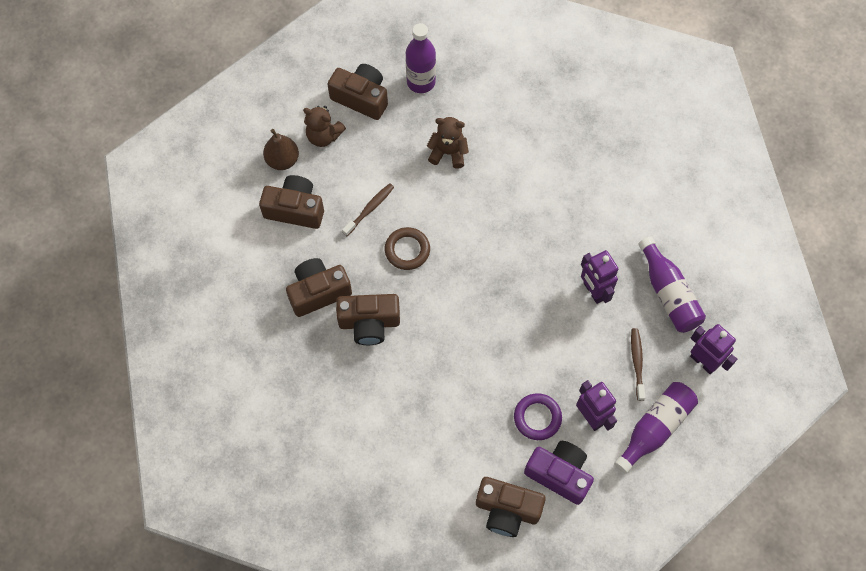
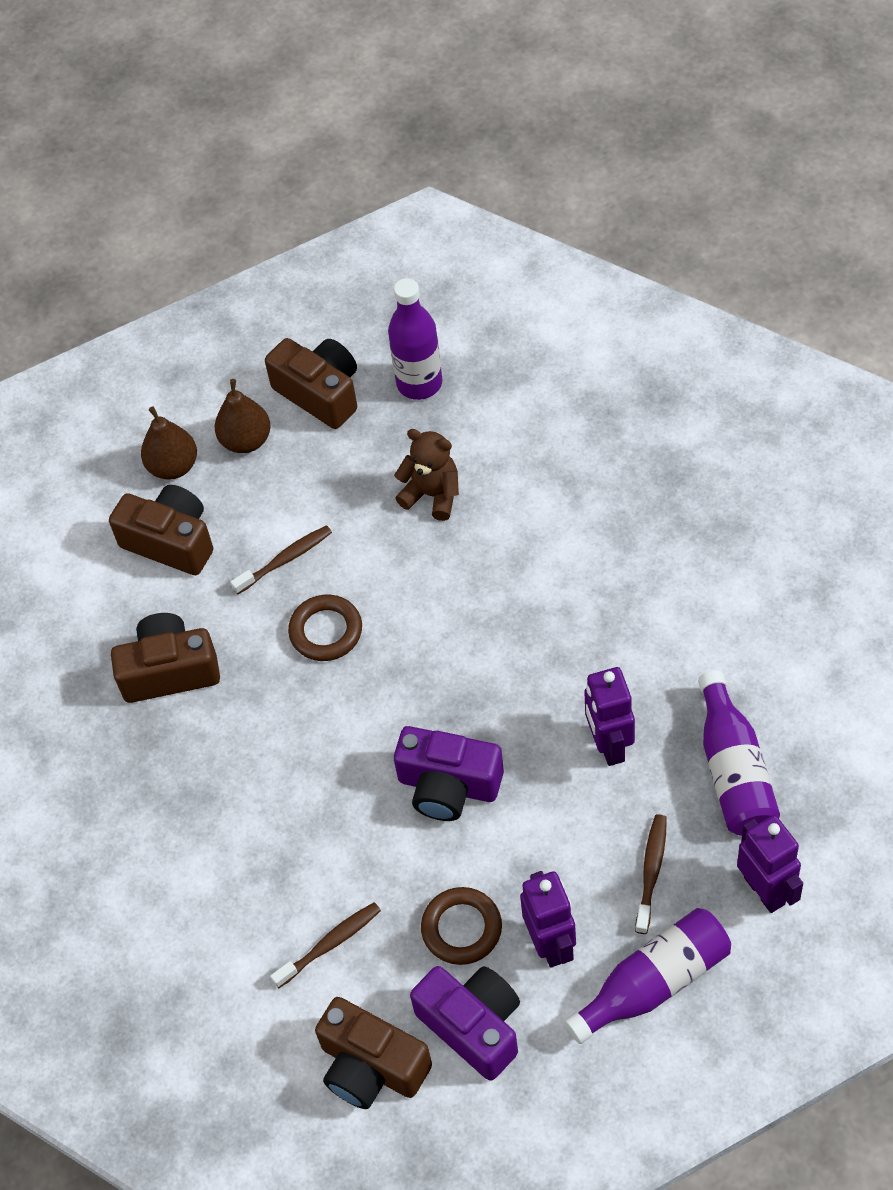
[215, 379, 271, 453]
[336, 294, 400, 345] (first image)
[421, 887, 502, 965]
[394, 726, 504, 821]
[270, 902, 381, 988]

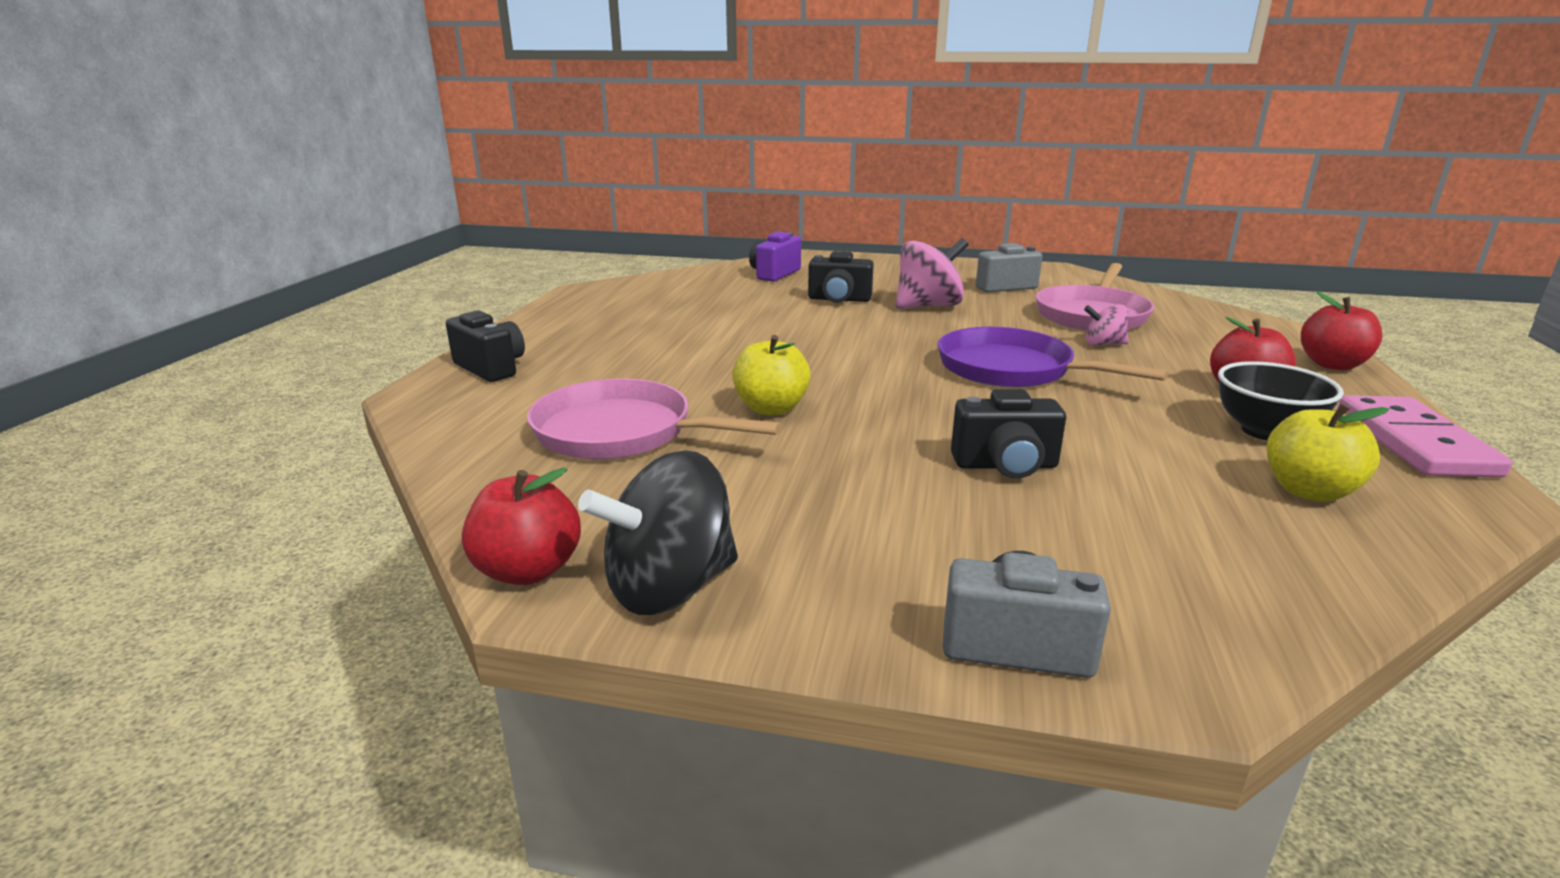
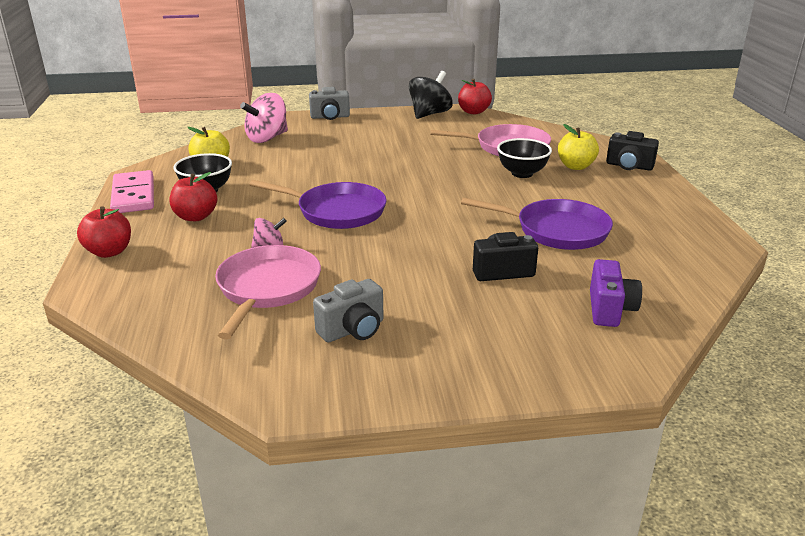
[240, 93, 288, 143]
[558, 124, 599, 170]
[951, 389, 1066, 479] (first image)
[497, 138, 552, 178]
[461, 197, 613, 250]

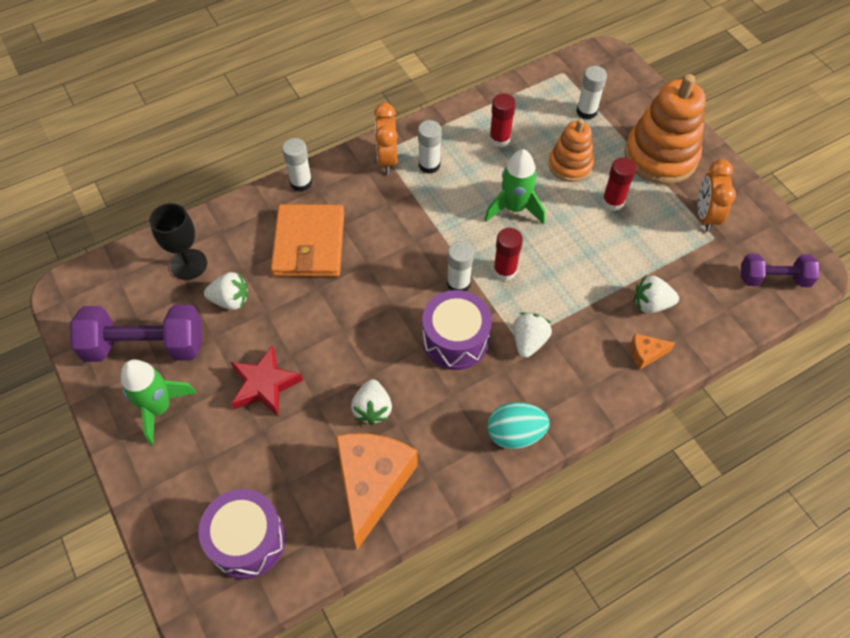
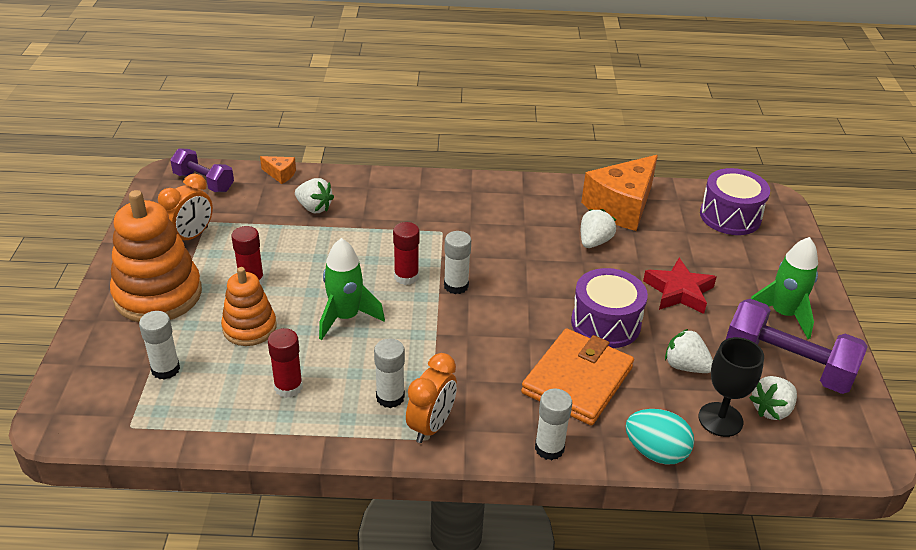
[571, 268, 648, 348]
[749, 376, 797, 420]
[260, 156, 296, 184]
[625, 409, 694, 465]

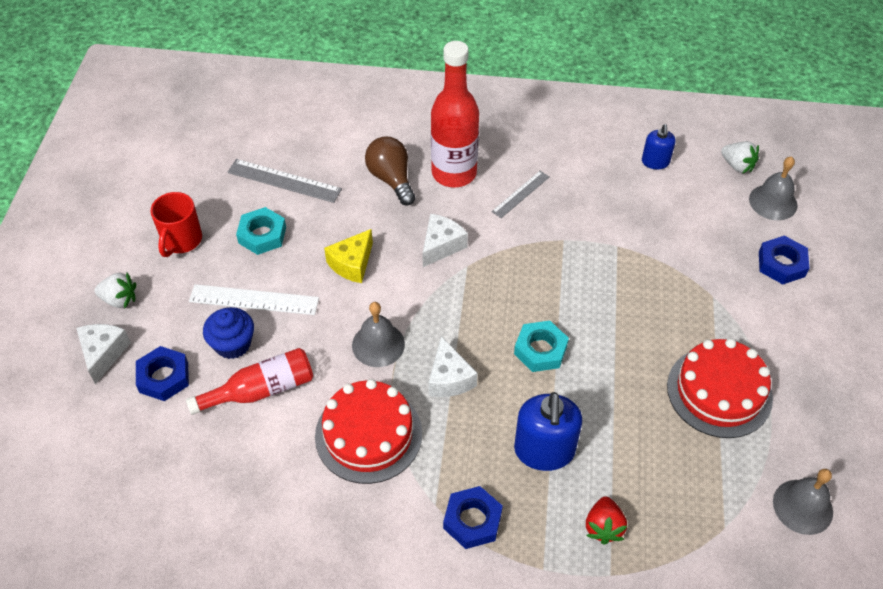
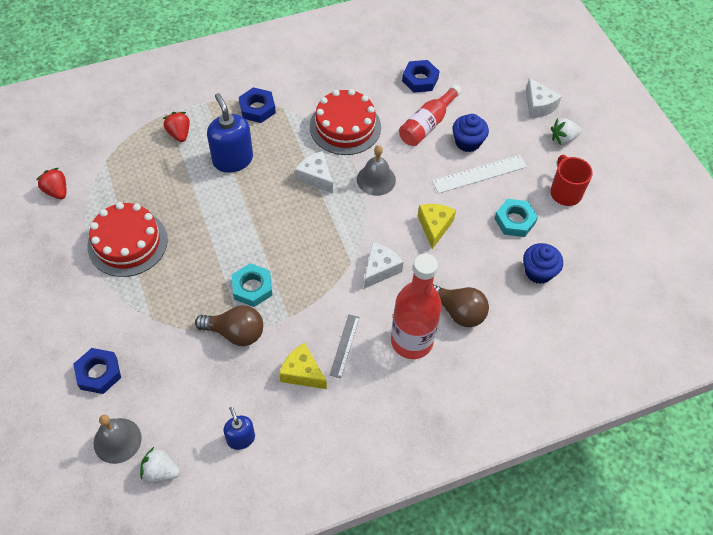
[523, 243, 563, 284]
[364, 242, 404, 289]
[232, 263, 272, 307]
[402, 60, 440, 93]
[36, 168, 66, 199]
[195, 305, 263, 346]
[279, 343, 327, 389]

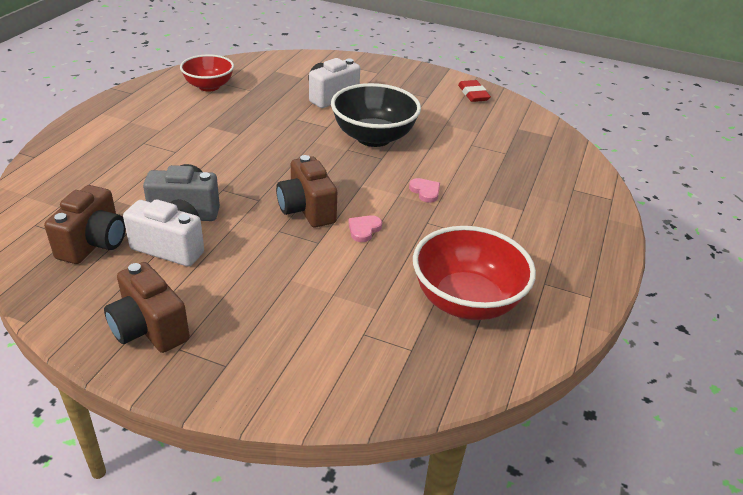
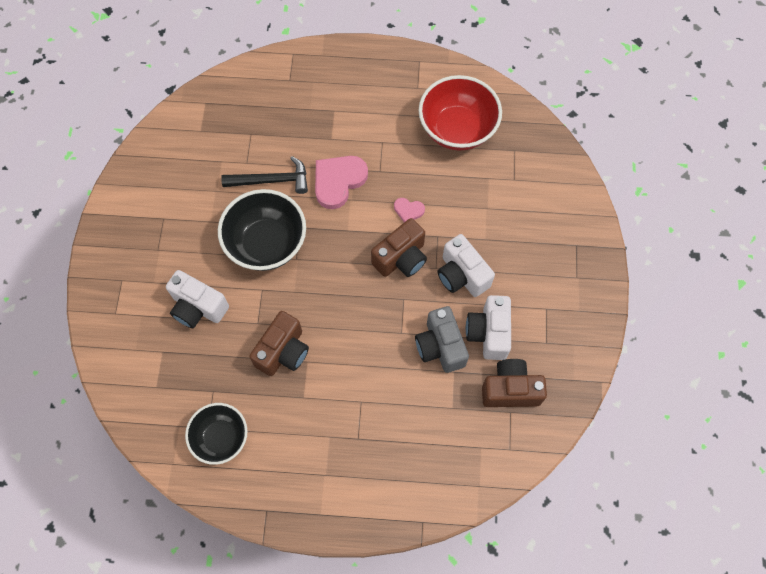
[185, 403, 248, 465]
[458, 80, 491, 102] (first image)
[315, 156, 368, 209]
[249, 311, 309, 376]
[221, 156, 308, 194]
[437, 234, 495, 297]

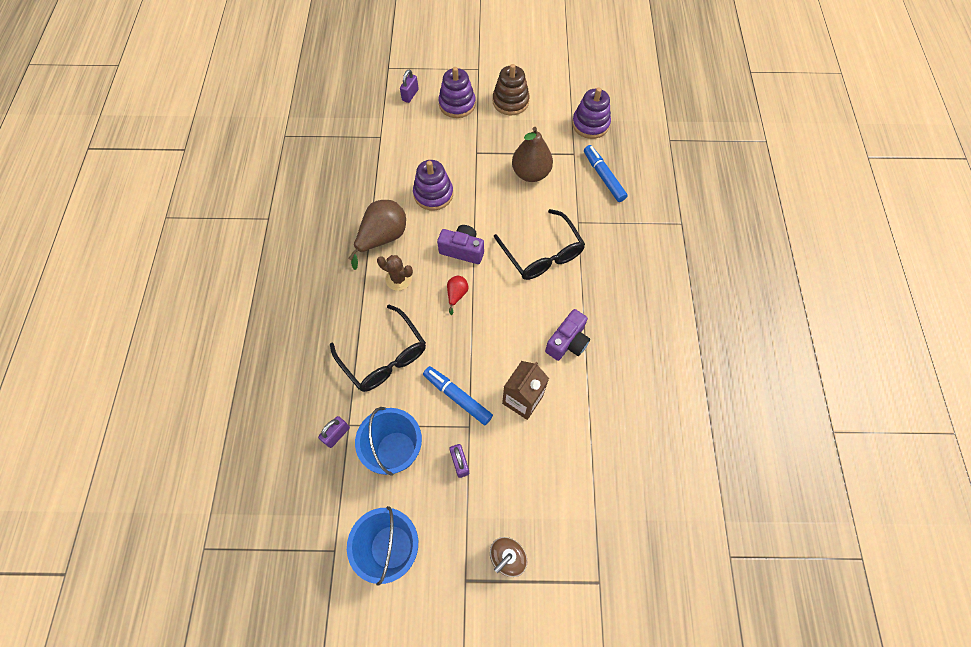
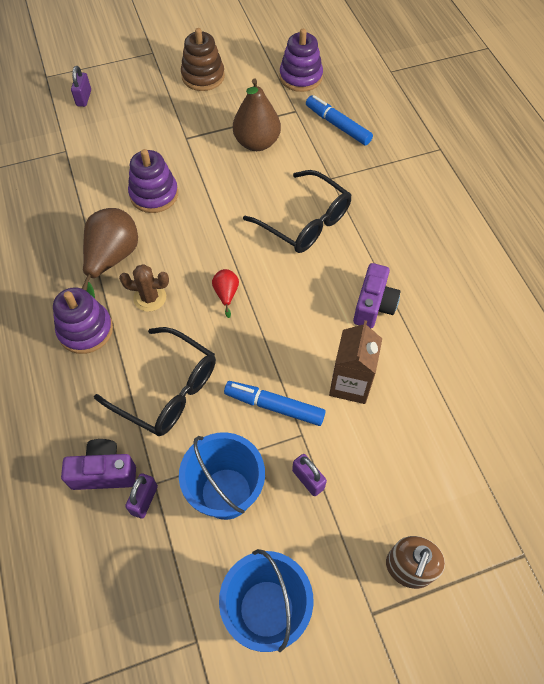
[53, 287, 113, 354]
[61, 439, 136, 490]

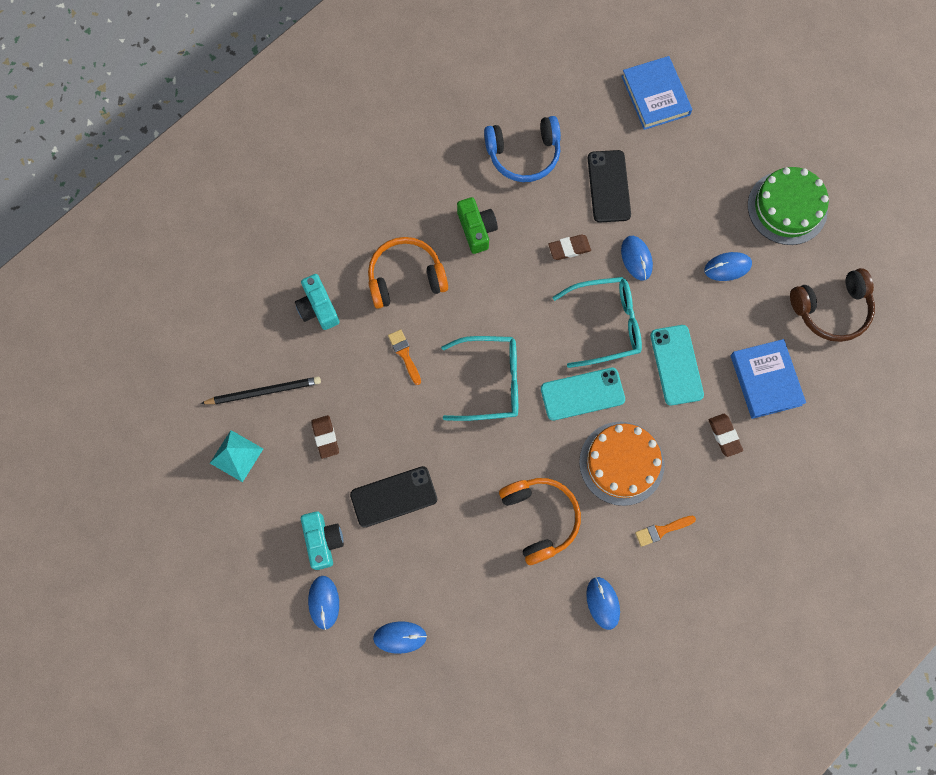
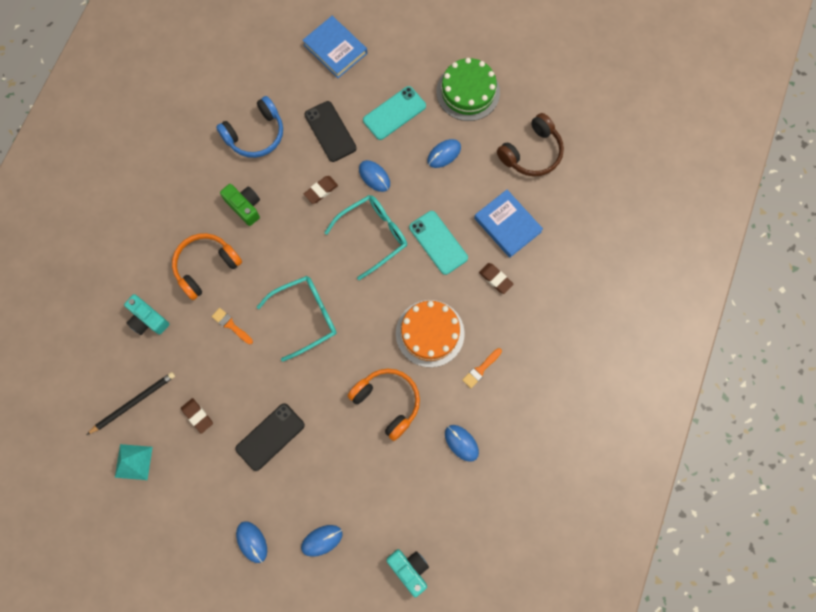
[363, 86, 426, 140]
[386, 549, 429, 597]

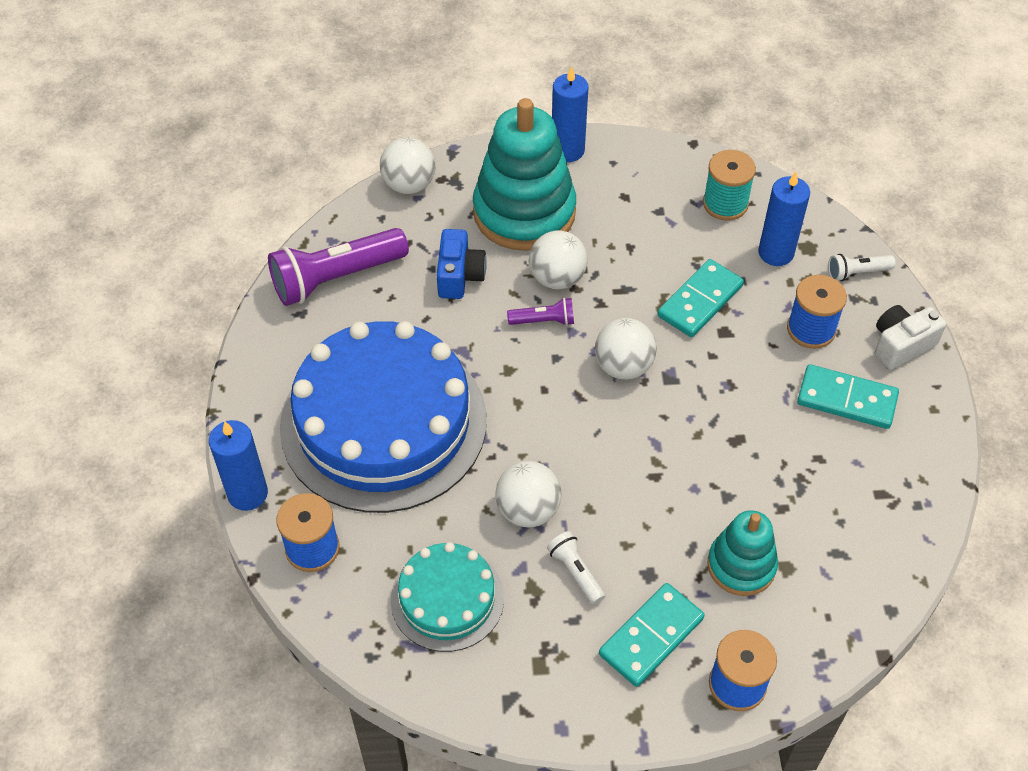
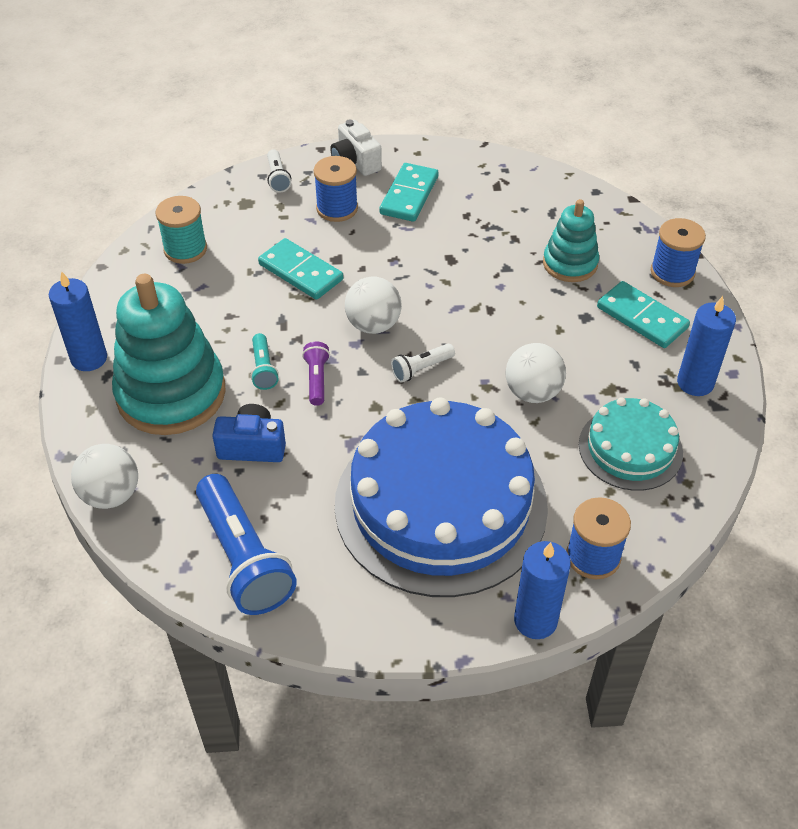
[677, 296, 736, 396]
[196, 474, 297, 615]
[251, 333, 279, 390]
[391, 344, 455, 382]

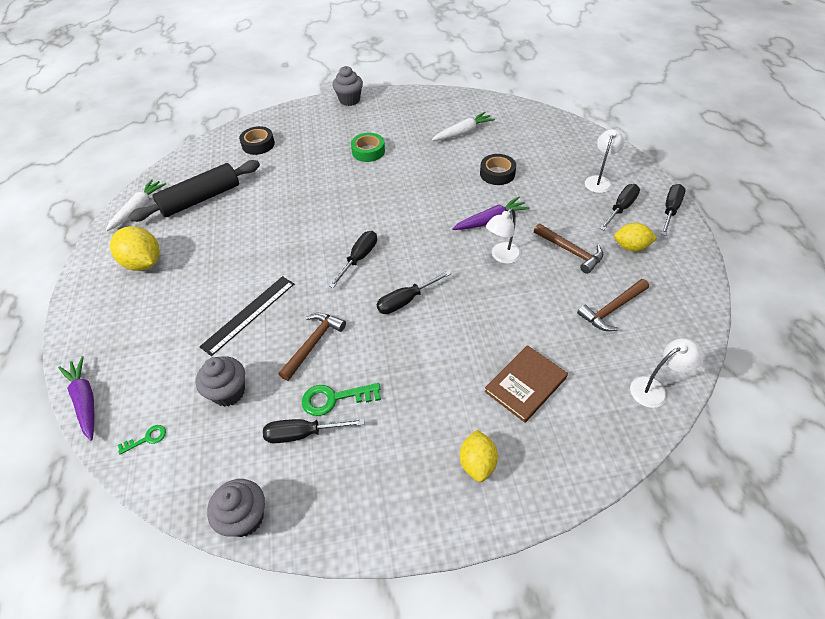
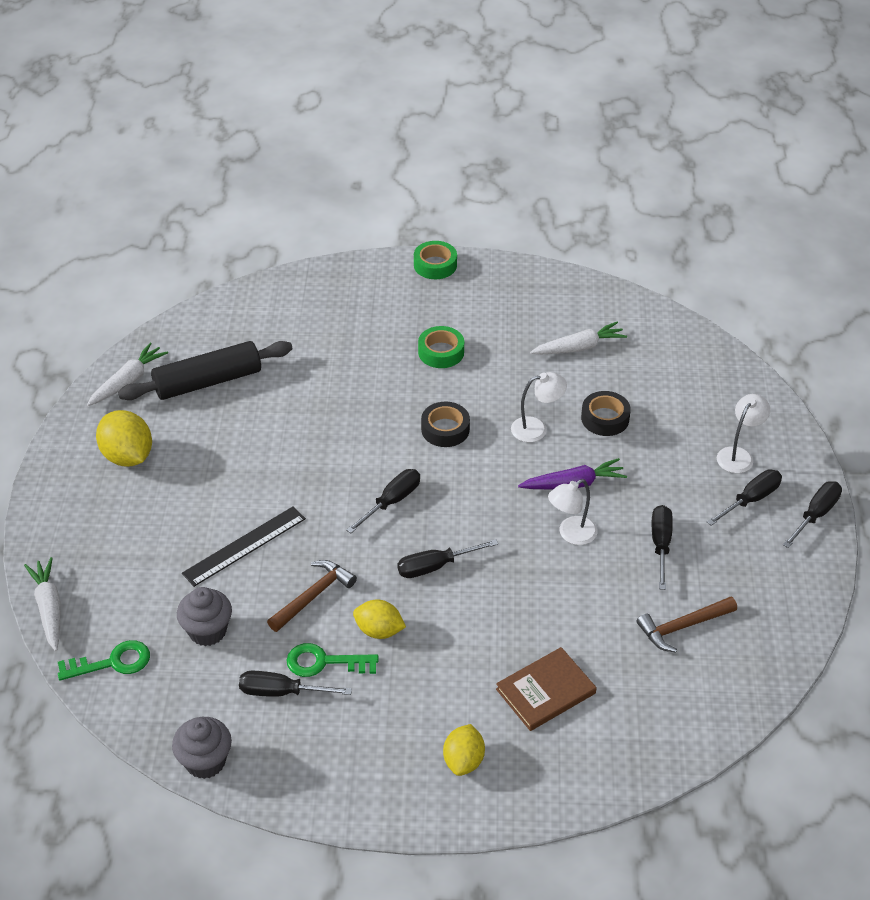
[414, 241, 457, 279]
[421, 402, 470, 447]
[652, 505, 673, 590]
[353, 600, 406, 639]
[511, 372, 567, 442]
[24, 557, 61, 651]
[58, 640, 150, 681]

